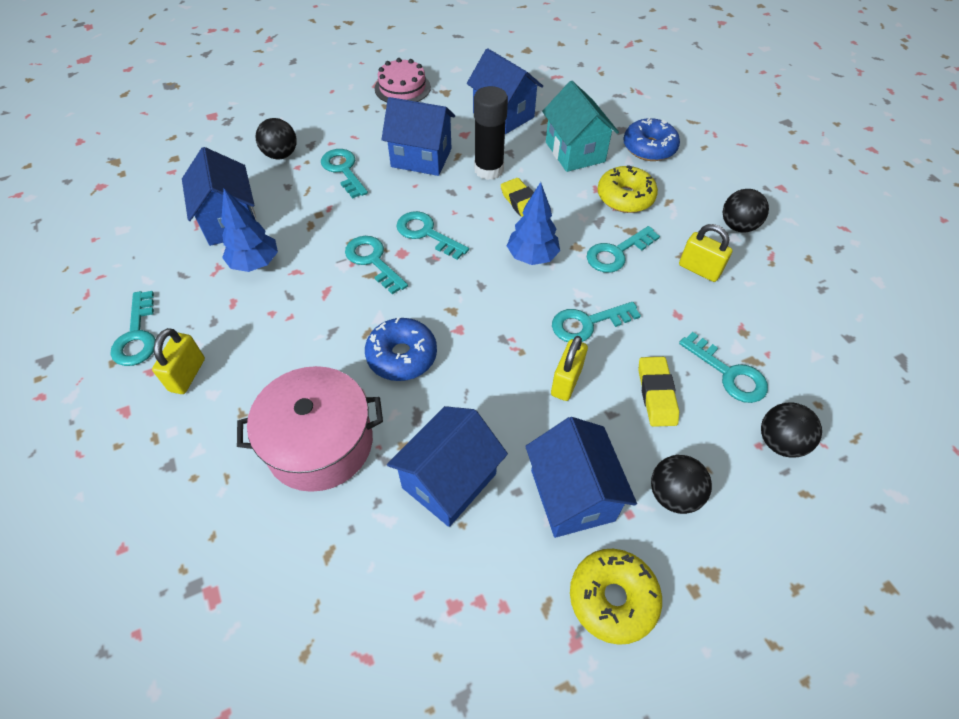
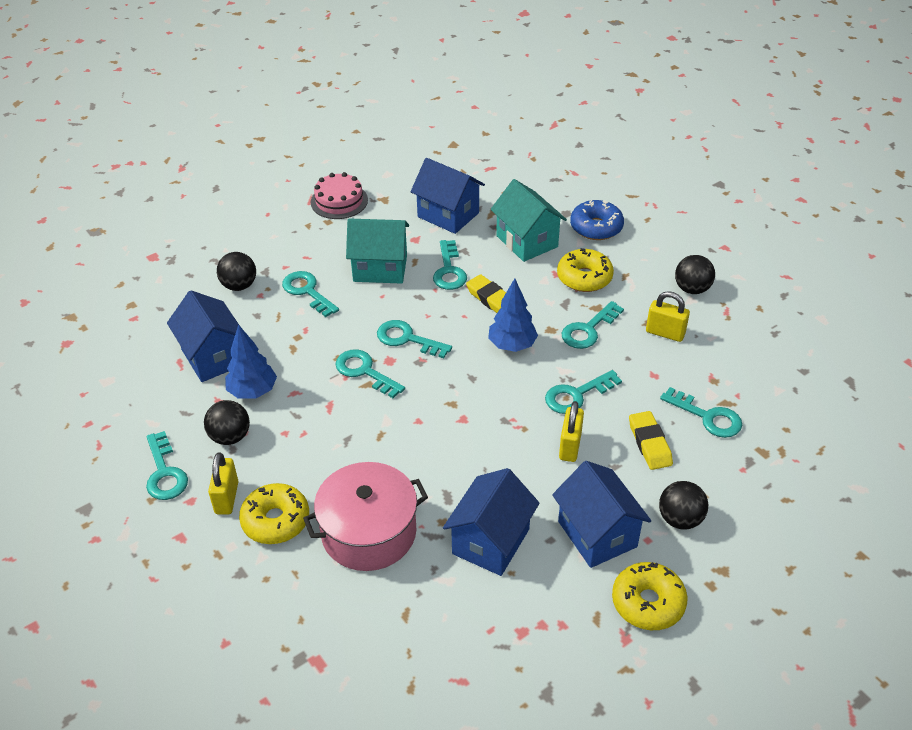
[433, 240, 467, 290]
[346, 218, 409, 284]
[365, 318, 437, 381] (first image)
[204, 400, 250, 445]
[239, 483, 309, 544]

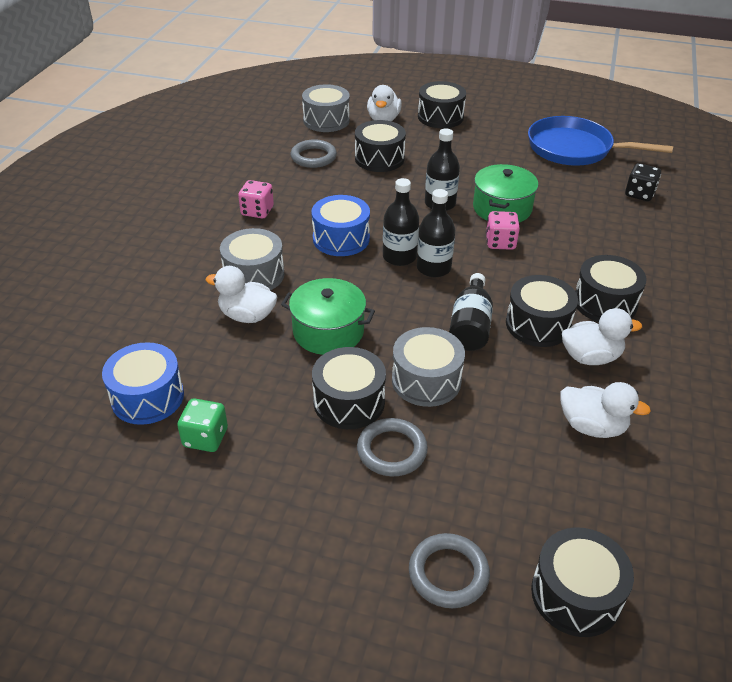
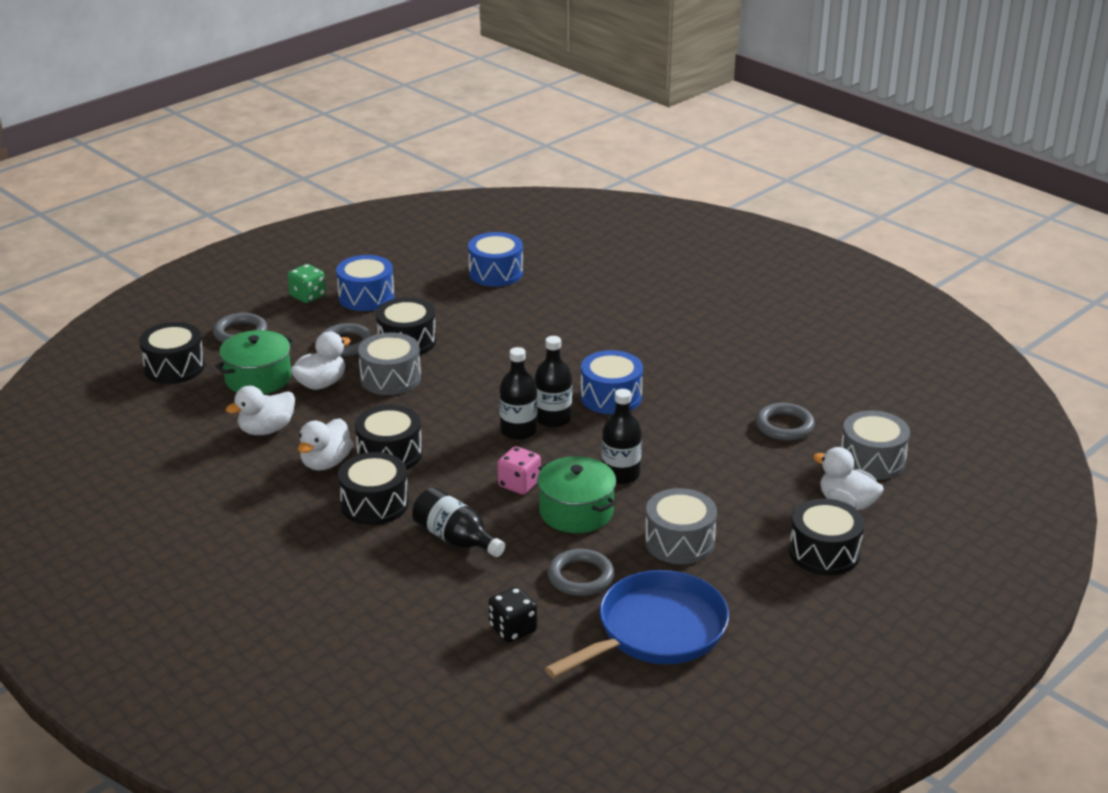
[355, 120, 406, 172] (first image)
[238, 180, 274, 218] (first image)
[645, 488, 717, 564]
[291, 332, 351, 390]
[412, 487, 505, 557]
[215, 330, 295, 394]
[287, 264, 326, 303]
[336, 255, 394, 311]
[547, 549, 614, 596]

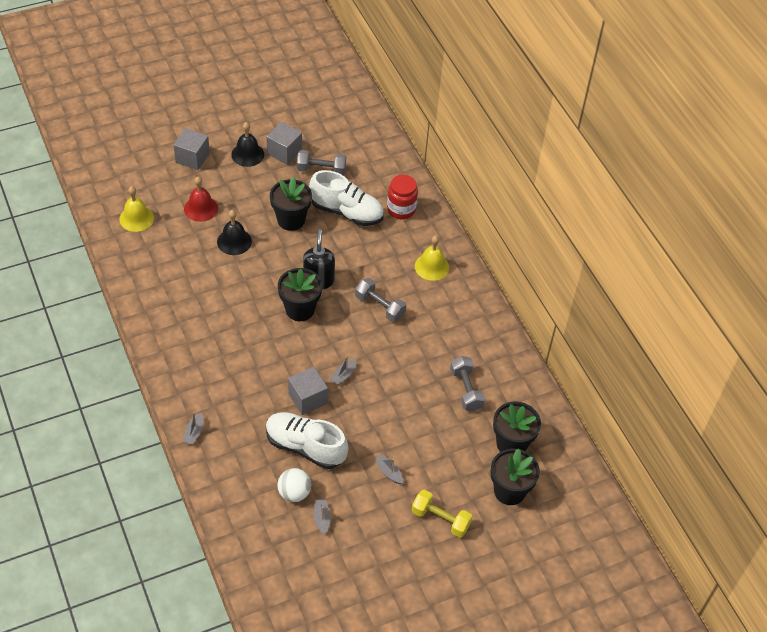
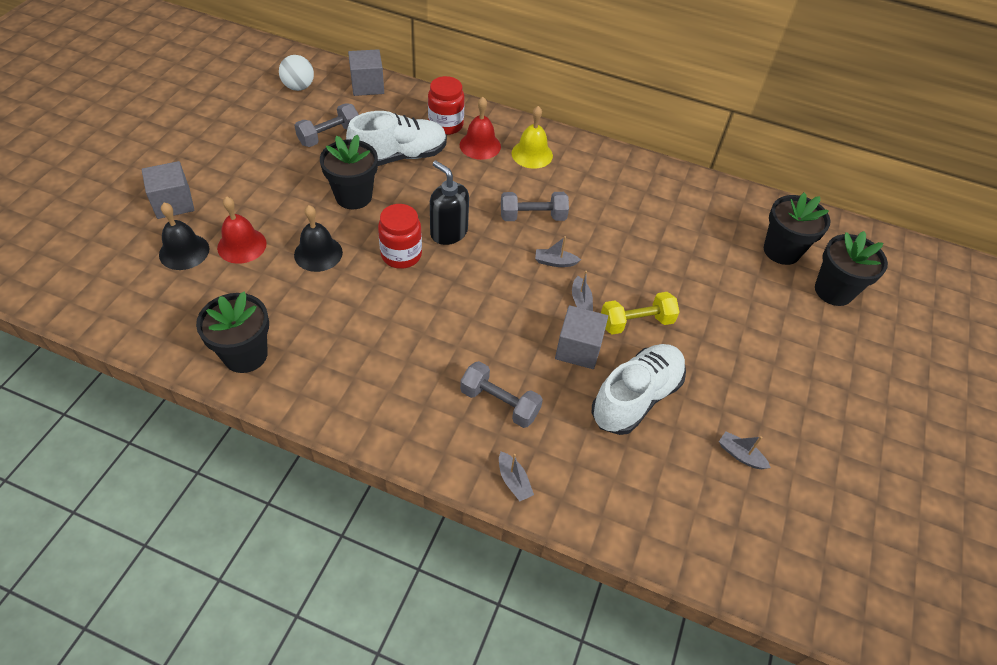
[159, 202, 209, 270]
[348, 49, 384, 96]
[119, 186, 154, 232] (first image)
[196, 292, 269, 373]
[460, 361, 543, 428]
[592, 344, 686, 435]
[535, 236, 581, 267]
[279, 55, 314, 91]
[601, 292, 680, 335]
[460, 97, 501, 160]
[378, 204, 422, 269]

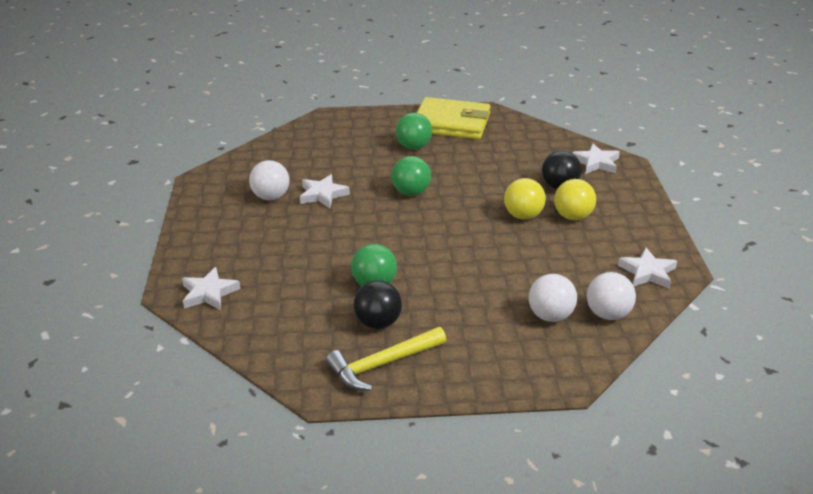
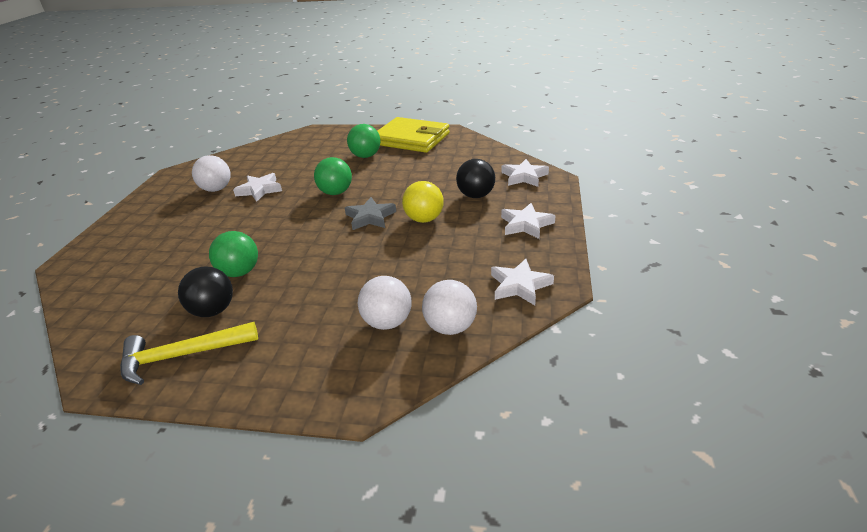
[554, 179, 596, 220] (first image)
[501, 203, 556, 239]
[345, 197, 396, 230]

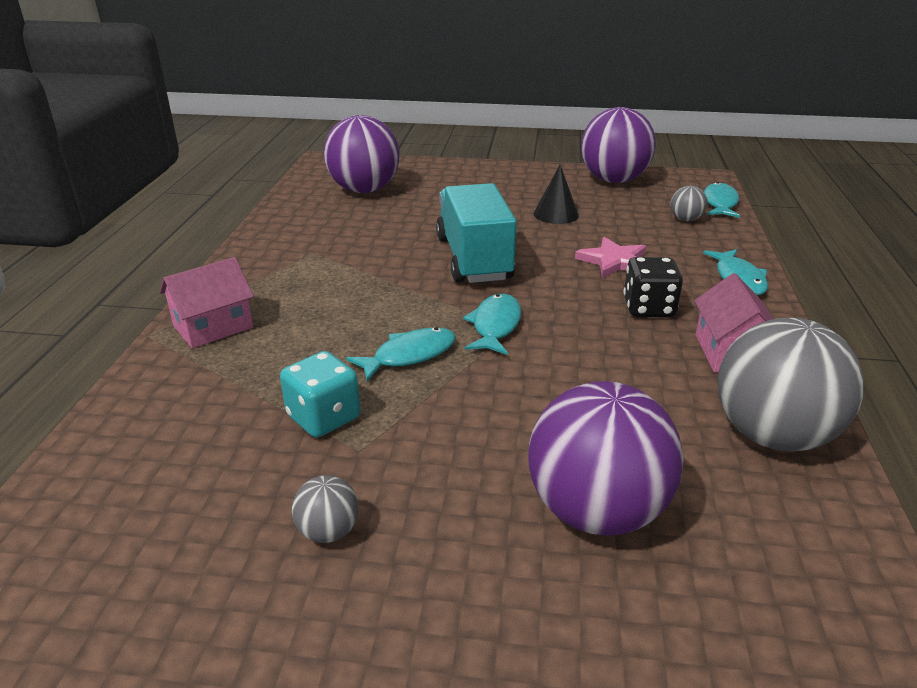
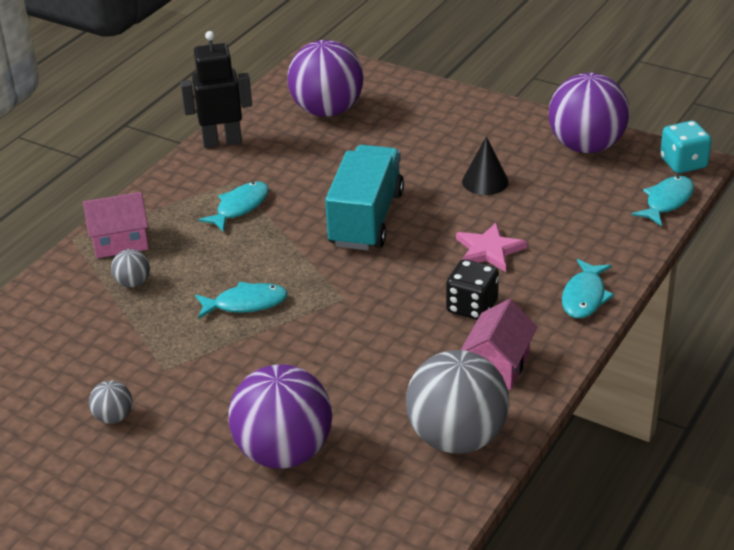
[111, 249, 150, 288]
[198, 181, 269, 232]
[660, 121, 712, 173]
[180, 31, 252, 148]

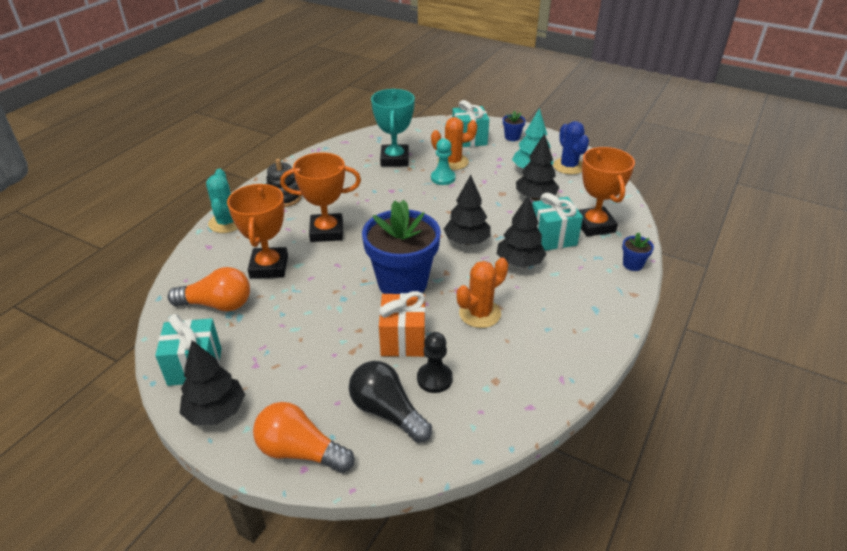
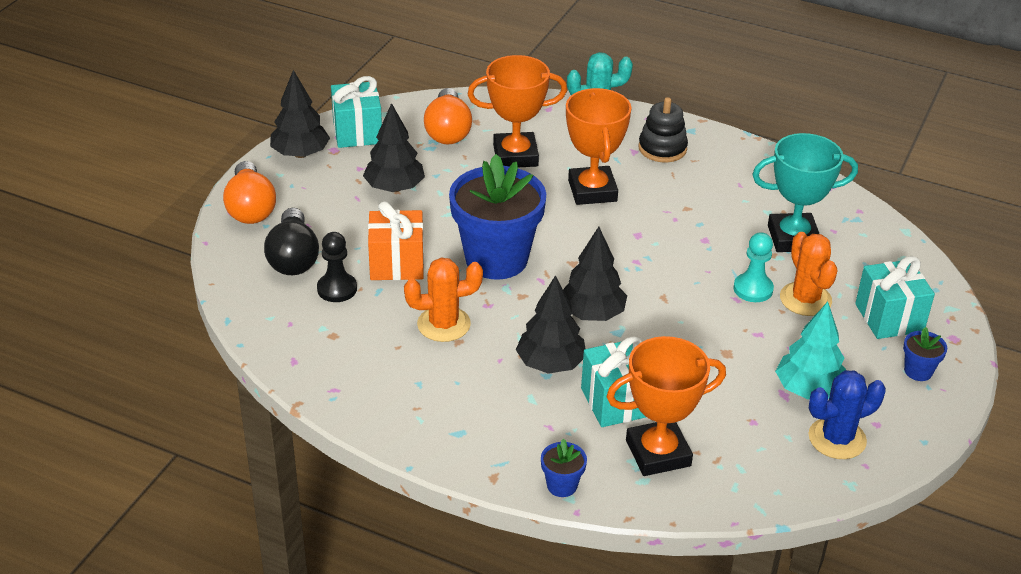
[363, 103, 425, 192]
[404, 257, 483, 342]
[264, 208, 319, 275]
[223, 161, 276, 224]

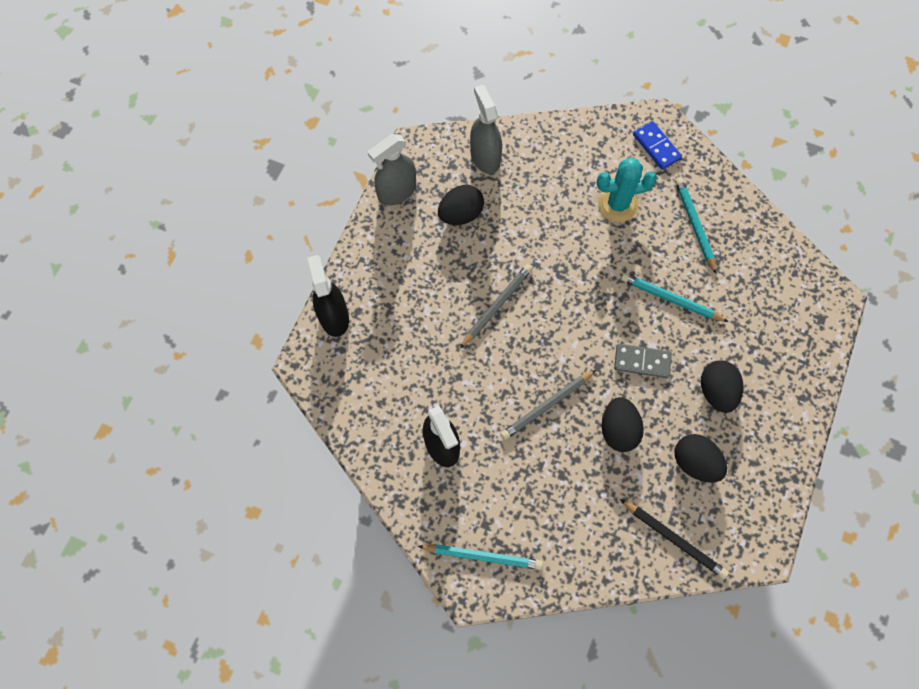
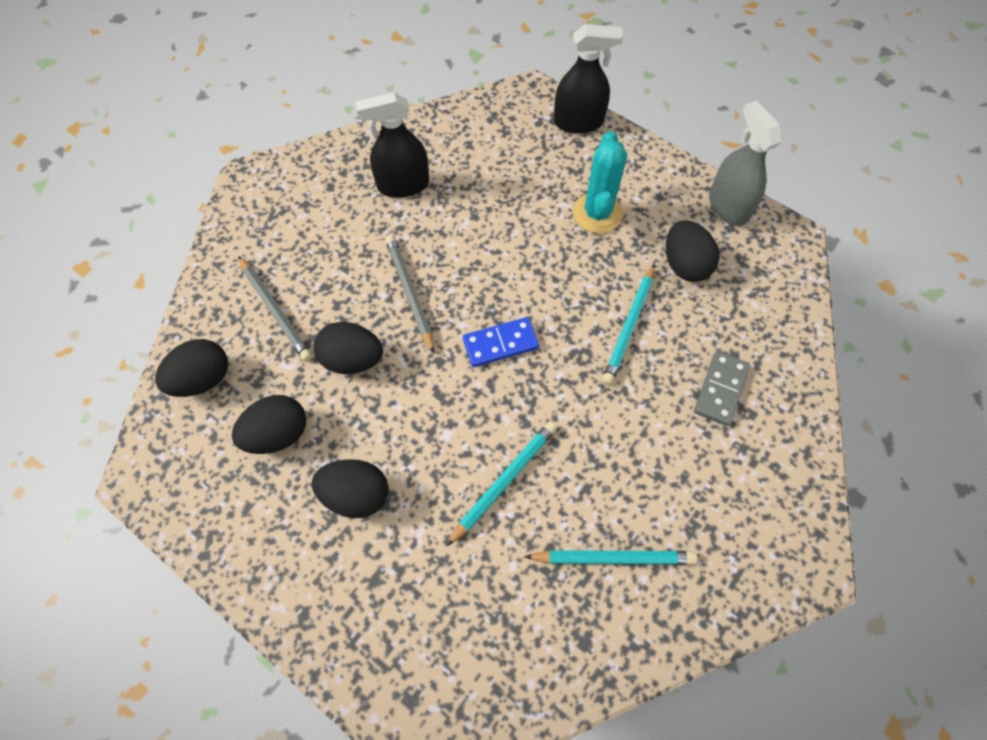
[470, 85, 502, 174] (first image)
[463, 317, 539, 367]
[573, 131, 627, 233]
[238, 256, 312, 362]
[694, 351, 750, 426]
[155, 339, 228, 397]
[602, 264, 655, 385]

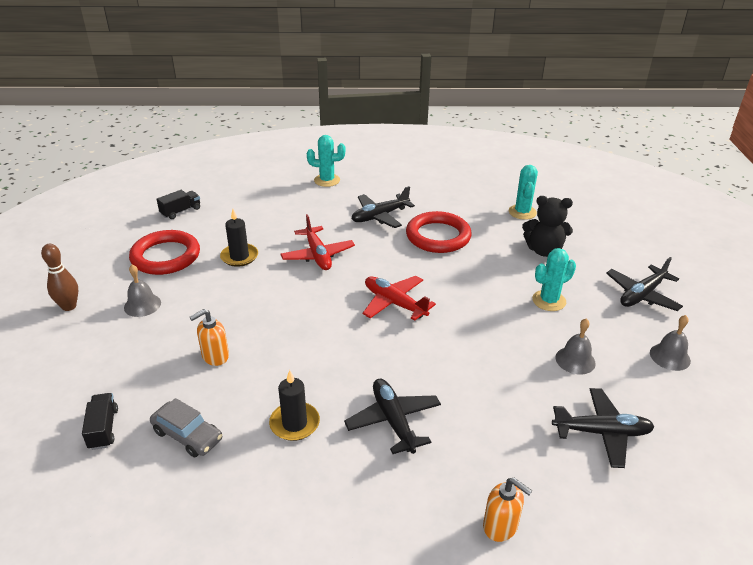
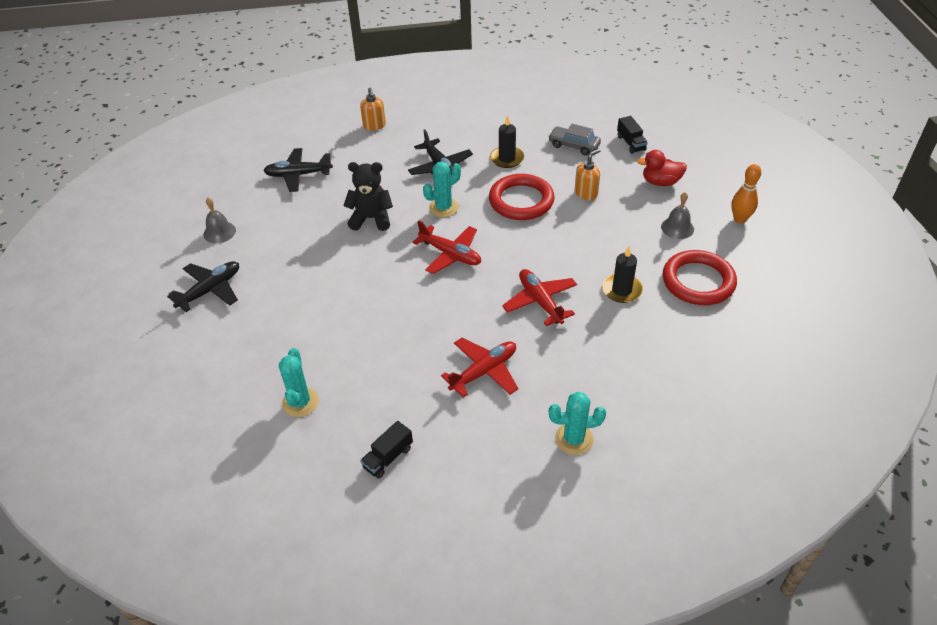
[441, 338, 518, 398]
[360, 421, 413, 479]
[343, 162, 393, 231]
[489, 174, 555, 220]
[731, 164, 761, 224]
[423, 161, 461, 217]
[555, 318, 596, 375] (first image)
[360, 88, 386, 131]
[637, 150, 687, 186]

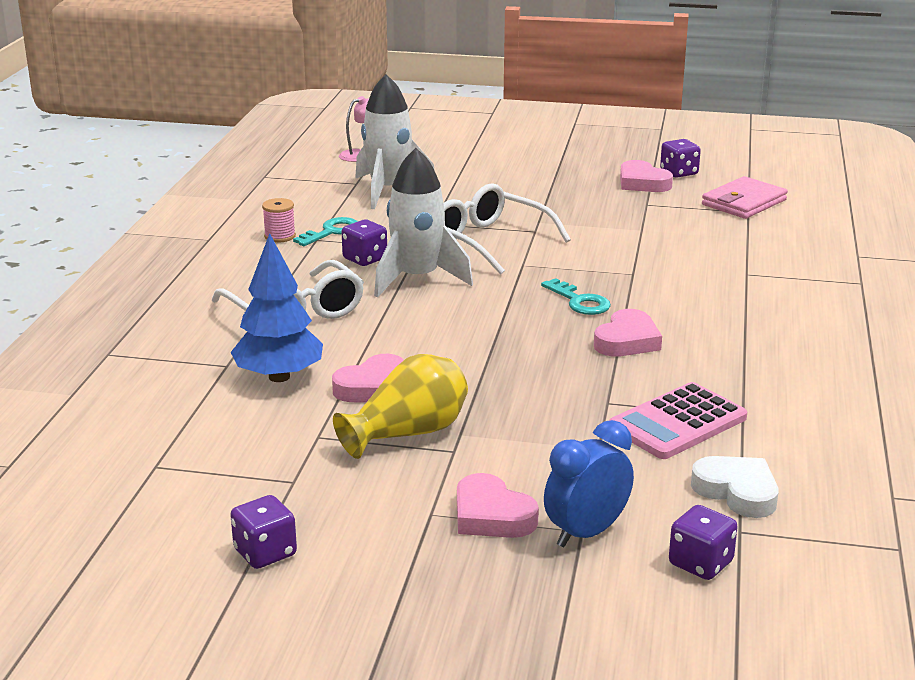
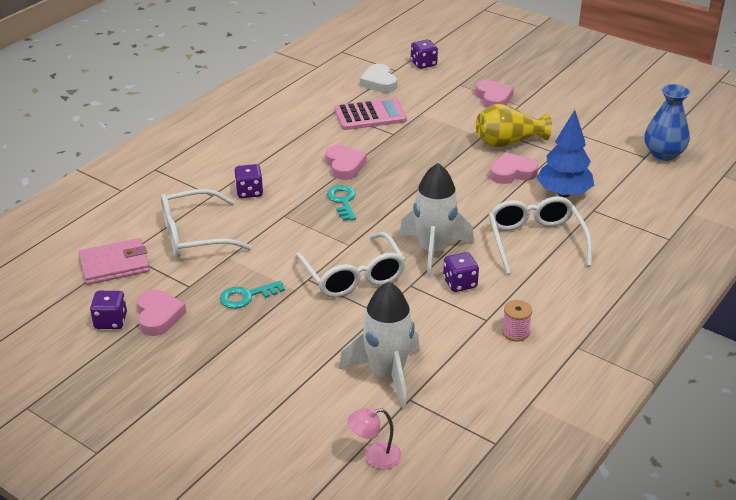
[220, 280, 285, 309]
[325, 145, 367, 180]
[544, 420, 634, 547] (first image)
[235, 164, 263, 198]
[644, 84, 690, 161]
[161, 189, 252, 257]

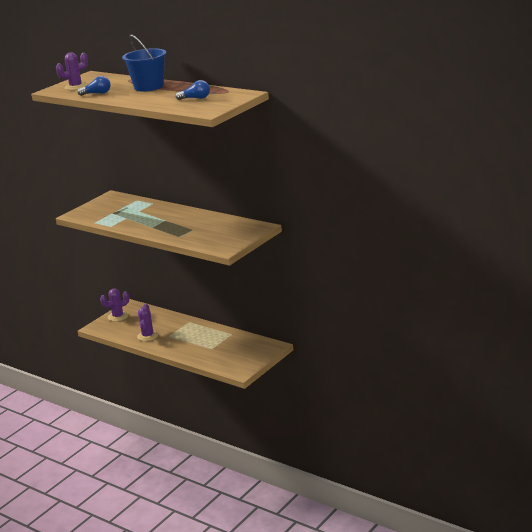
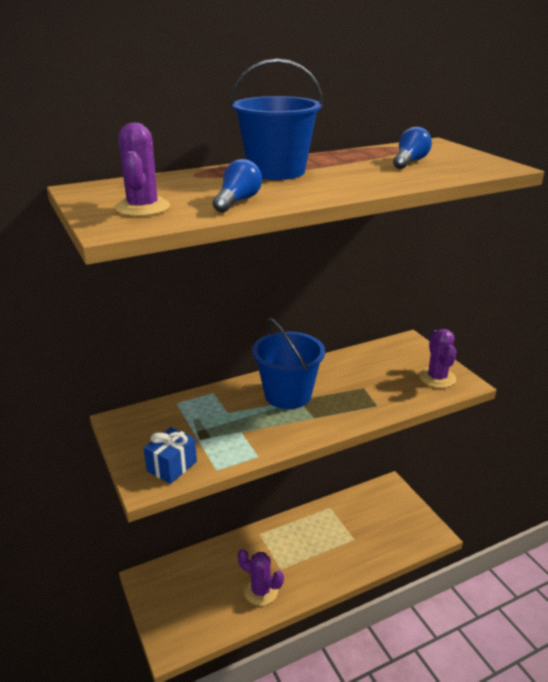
[419, 329, 456, 388]
[252, 317, 325, 409]
[144, 427, 197, 484]

